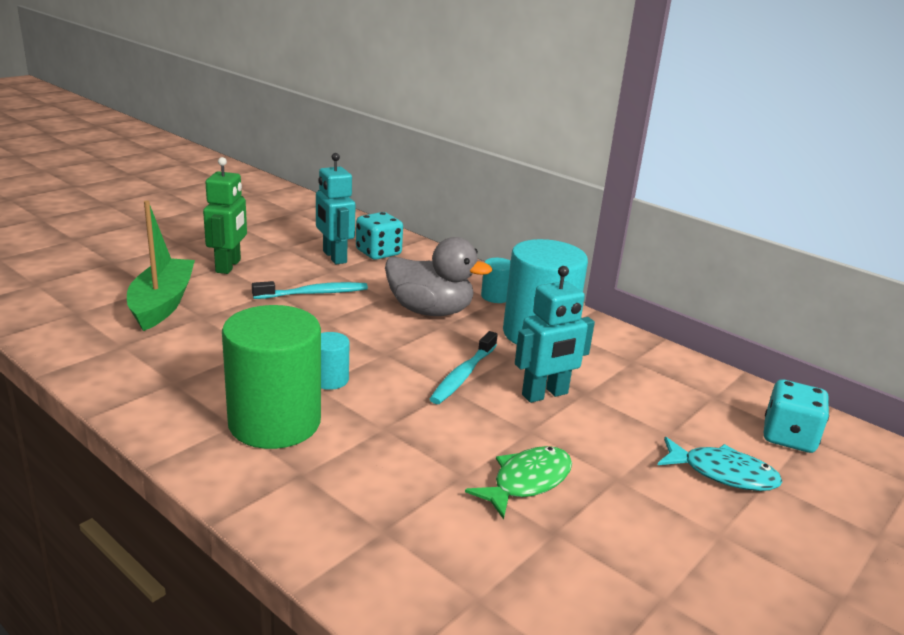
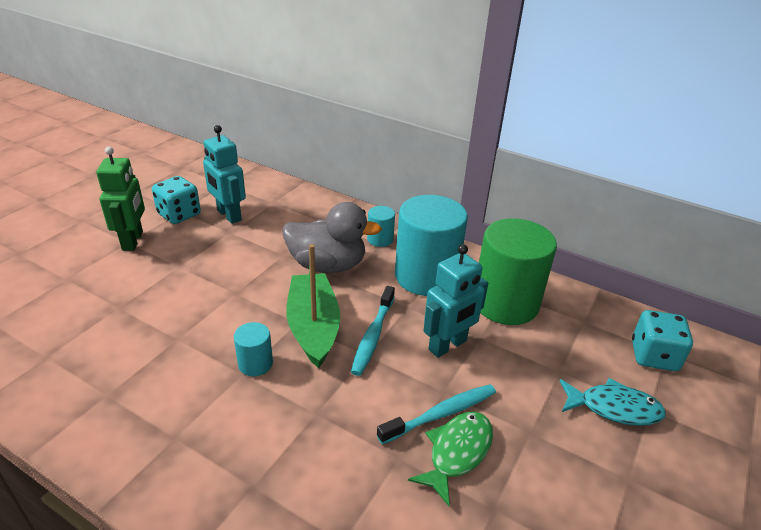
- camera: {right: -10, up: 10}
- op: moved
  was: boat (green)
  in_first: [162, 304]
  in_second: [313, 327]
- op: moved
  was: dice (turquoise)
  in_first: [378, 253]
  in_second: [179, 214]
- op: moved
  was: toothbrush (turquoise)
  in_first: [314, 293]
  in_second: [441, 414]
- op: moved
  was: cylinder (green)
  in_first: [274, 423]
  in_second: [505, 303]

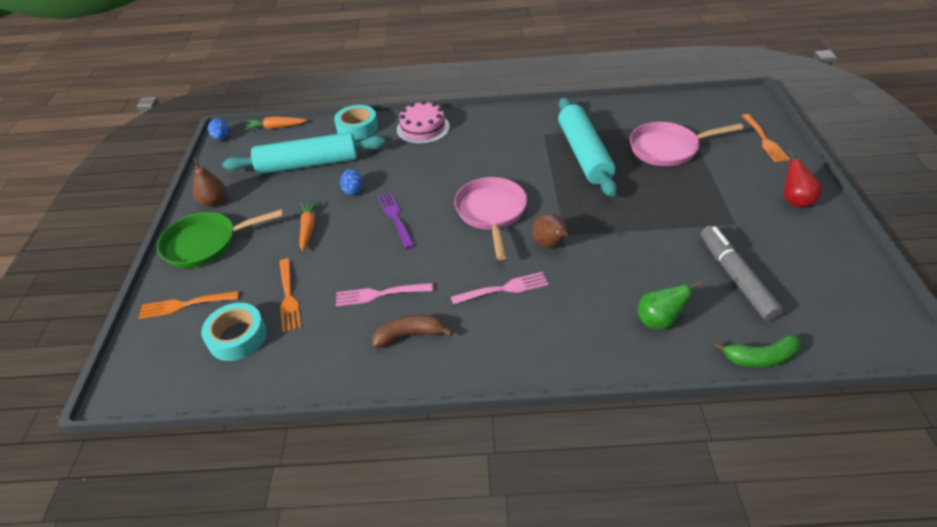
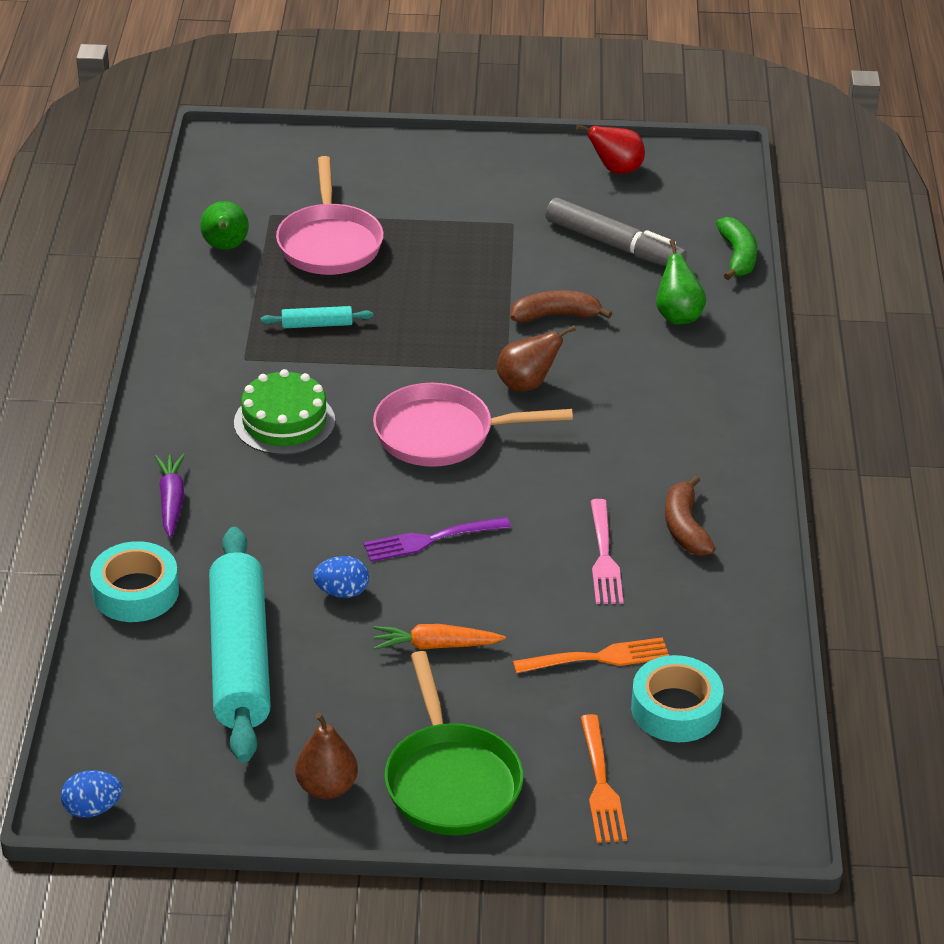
- camera: {right: -90, up: -5}
- op: resized
  was: rolling pin (turquoise)
  in_first: [583, 154]
  in_second: [317, 325]
  ratio: 0.41
- op: replaced
  was: cake (pink)
  now: carrot (purple)
  in_first: [423, 128]
  in_second: [171, 501]
- op: removed
  was: fork (orange)
  in_first: [764, 139]
- op: removed
  was: carrot (orange)
  in_first: [276, 127]
- op: moved
  was: pear (red)
  in_first: [795, 201]
  in_second: [616, 170]
- op: turned
  was: marker (grey)
  in_first: [736, 278]
  in_second: [614, 245]
  clockwise: -135
- op: removed
  was: fork (pink)
  in_first: [503, 289]
- op: added
  now: pear (green)
  in_second: [225, 247]
- op: added
  now: banana (brown)
  in_second: [555, 315]
- op: added
  now: cake (green)
  in_second: [284, 422]

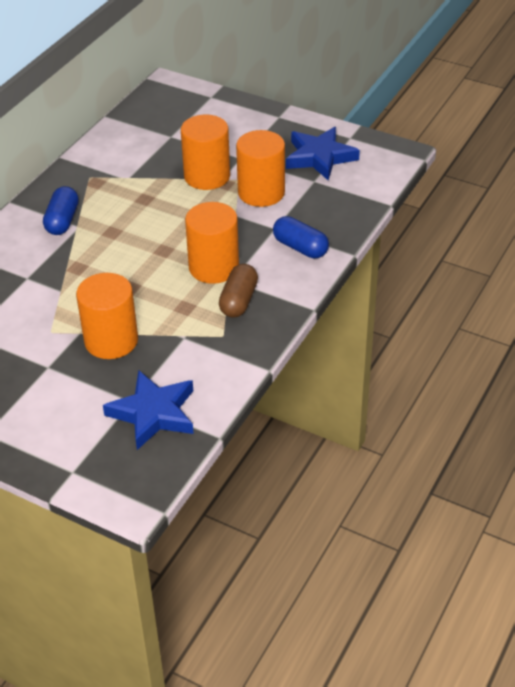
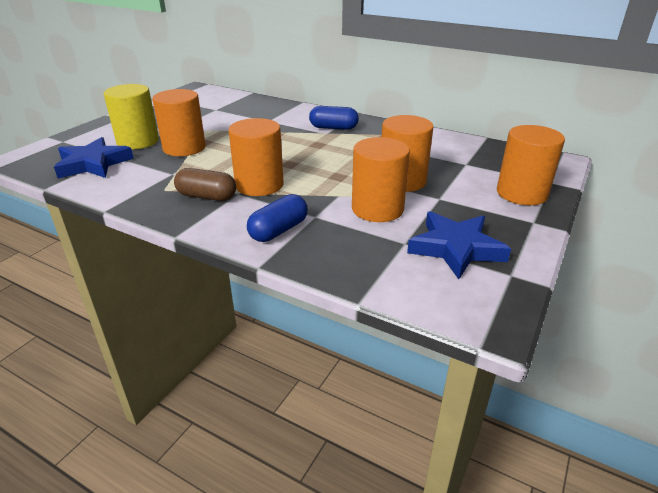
- camera: {right: 90, up: -10}
- op: added
  now: cylinder (yellow)
  in_second: [138, 141]
- op: added
  now: cylinder (orange)
  in_second: [521, 193]

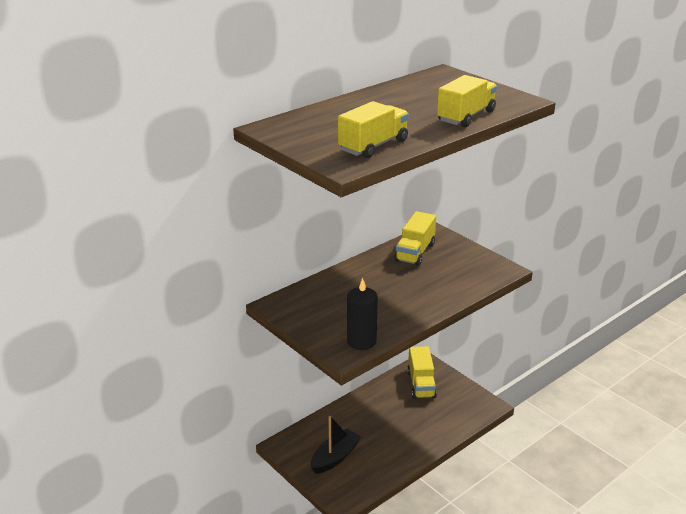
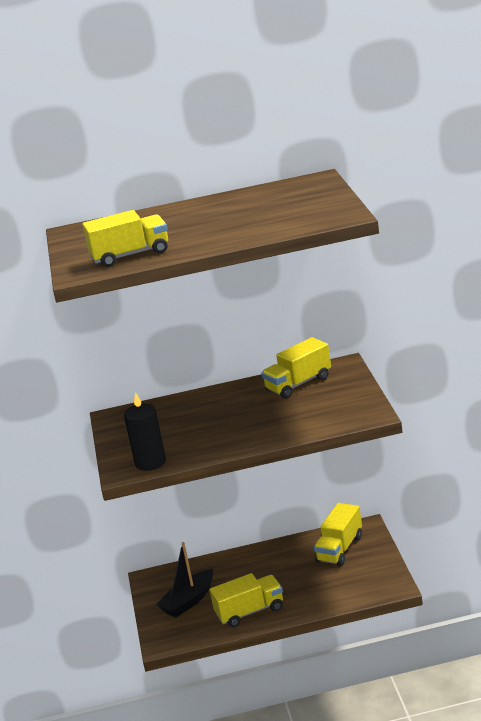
- camera: {right: 35, up: -5}
- op: moved
  was: truck (yellow)
  in_first: [466, 116]
  in_second: [250, 612]
- op: turned
  was: boat (black)
  in_first: [335, 457]
  in_second: [188, 601]
  clockwise: 150

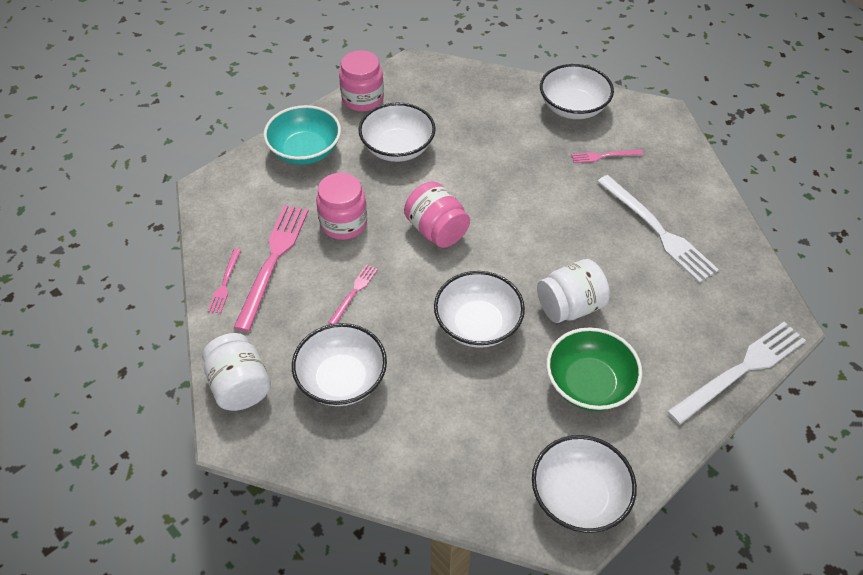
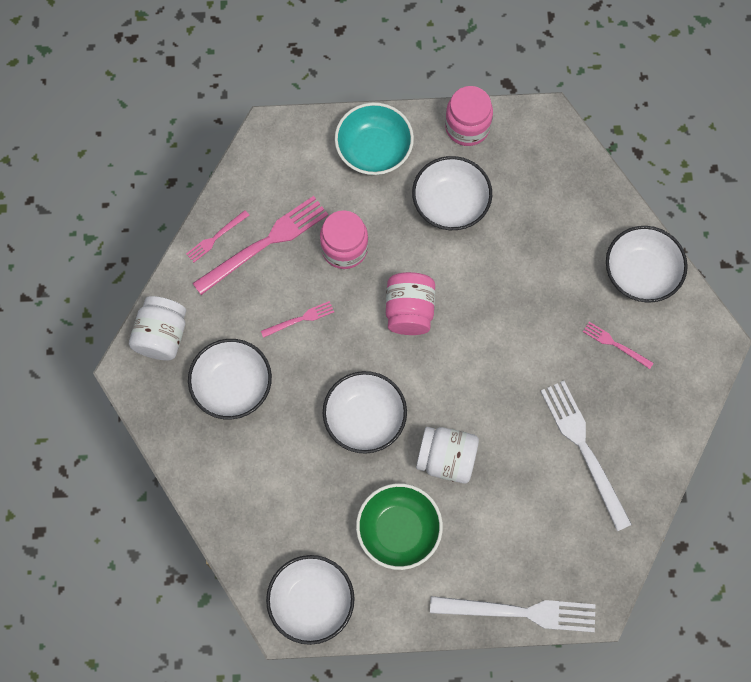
- camera: {right: 40, up: 20}
- op: turned
  was: fork (white)
  in_first: [658, 230]
  in_second: [584, 449]
  clockwise: 150

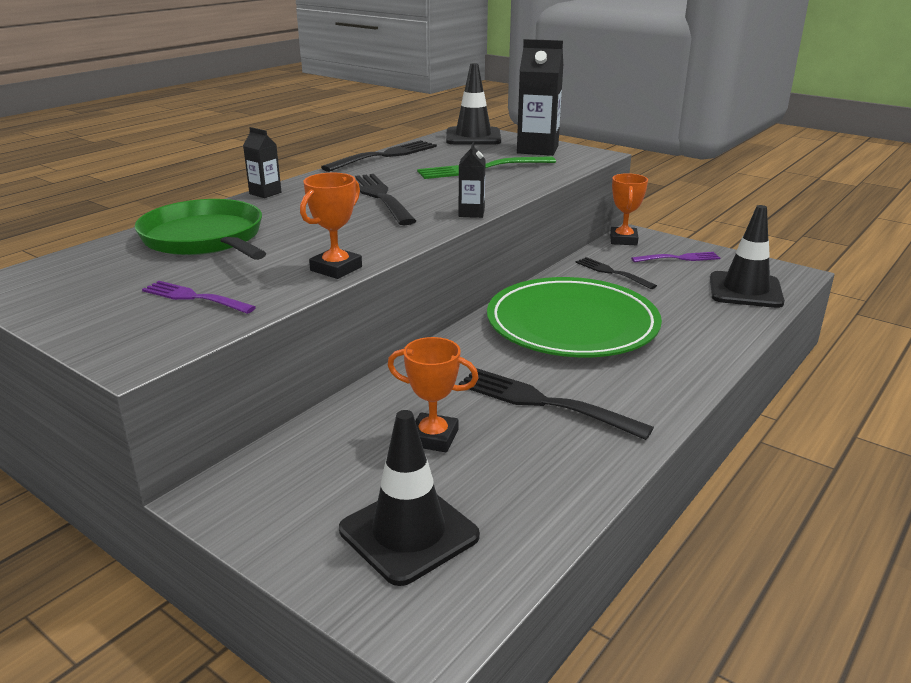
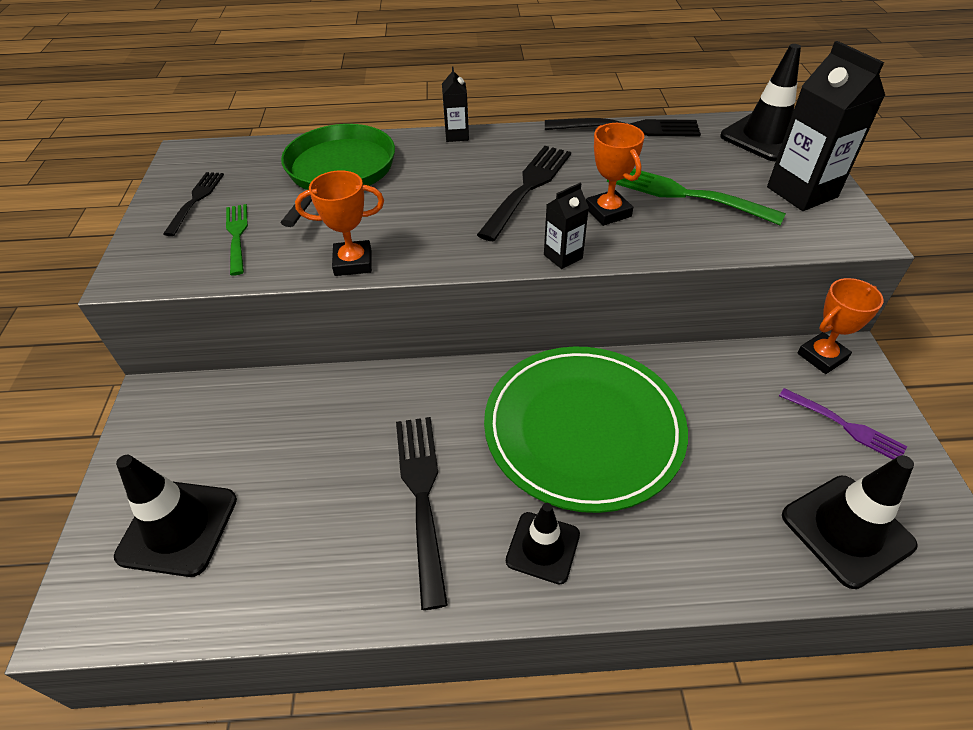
- camera: {right: 50, up: 20}
- op: moved
  was: fork (black)
  in_first: [612, 273]
  in_second: [196, 201]
- op: recoloured
  was: fork (purple)
  now: fork (green)
  in_first: [195, 298]
  in_second: [237, 236]
- op: moved
  was: trophy (orange)
  in_first: [433, 437]
  in_second: [608, 212]
- op: added
  now: traffic cone (black)
  in_second: [543, 547]

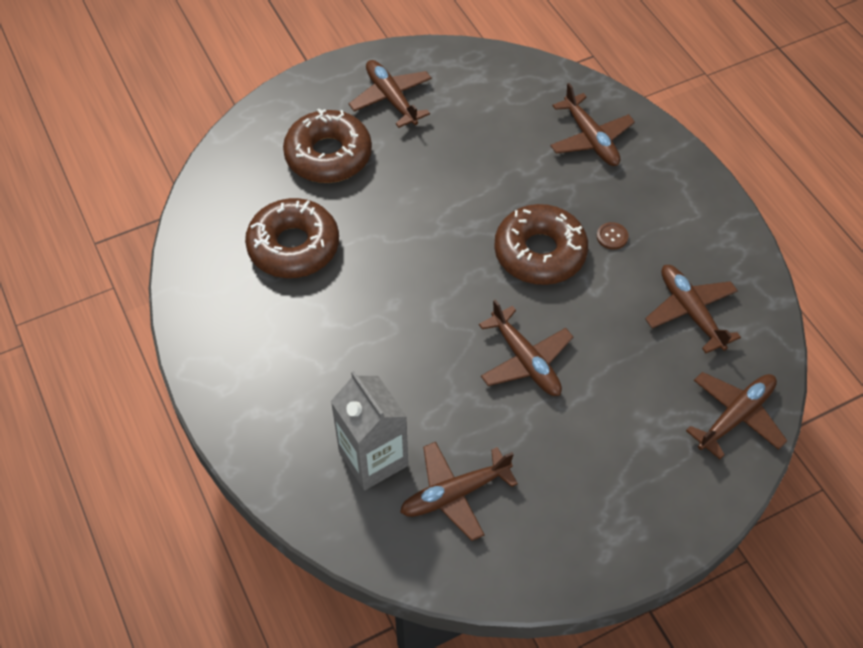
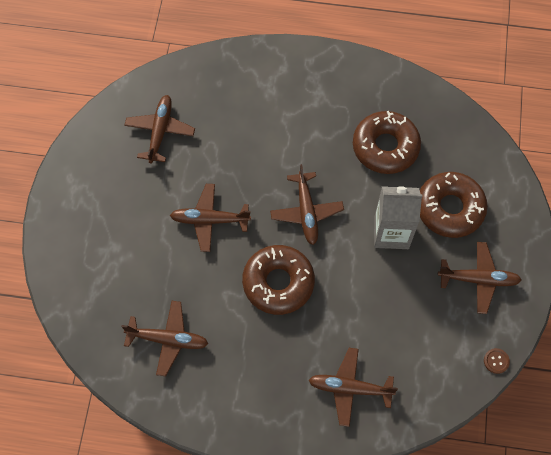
- camera: {right: 125, up: 10}
- op: moved
  was: button (brown)
  in_first: [612, 236]
  in_second: [496, 361]
- op: moved
  was: carton (grey)
  in_first: [373, 458]
  in_second: [391, 232]
- op: moved
  was: plane (brown)
  in_first: [735, 417]
  in_second: [306, 212]

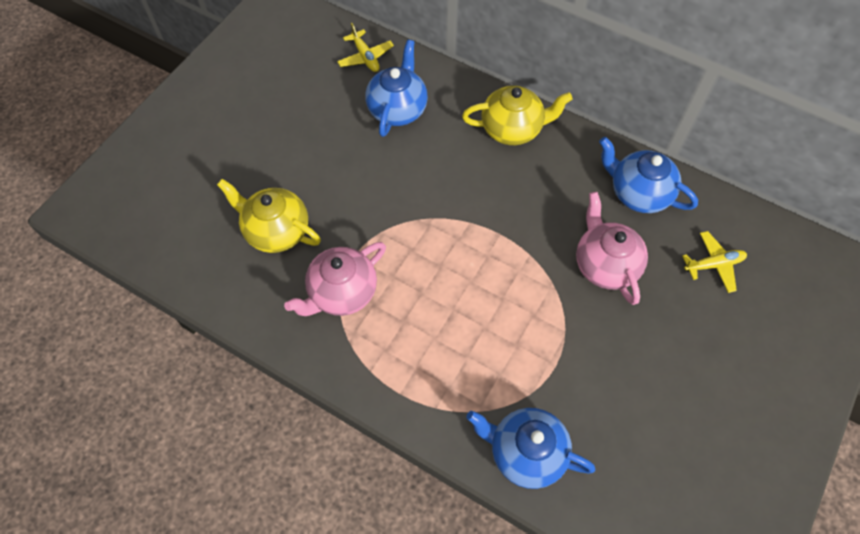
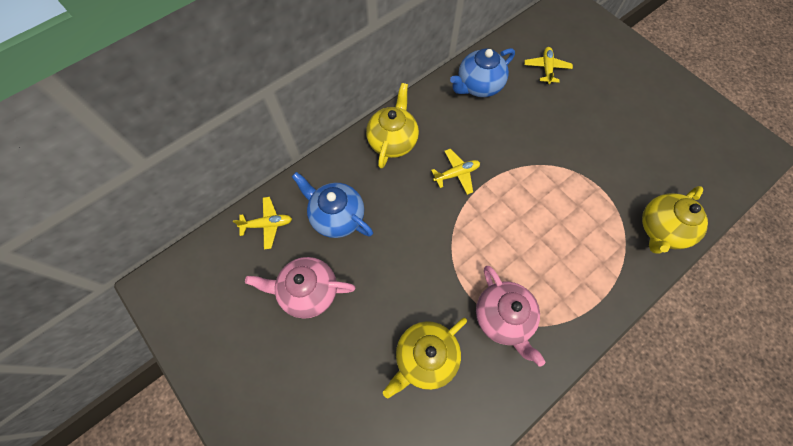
- camera: {right: -70, up: 5}
- op: moved
  was: teapot (pink)
  in_first: [605, 265]
  in_second: [308, 291]
- op: recoloured
  was: teapot (blue)
  now: teapot (yellow)
  in_first: [525, 452]
  in_second: [661, 229]
- op: added
  now: plane (yellow)
  in_second: [456, 174]

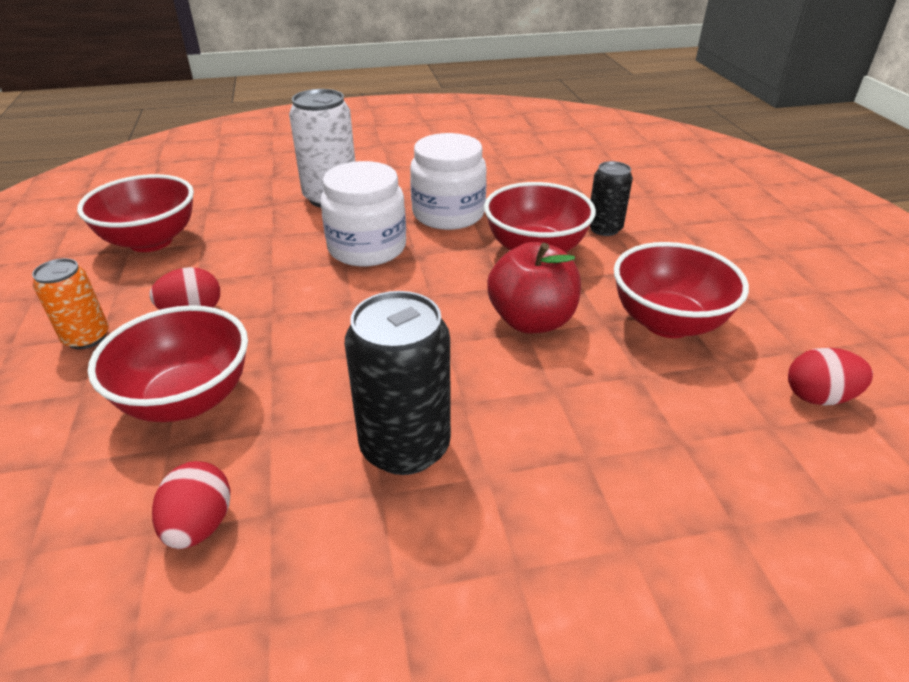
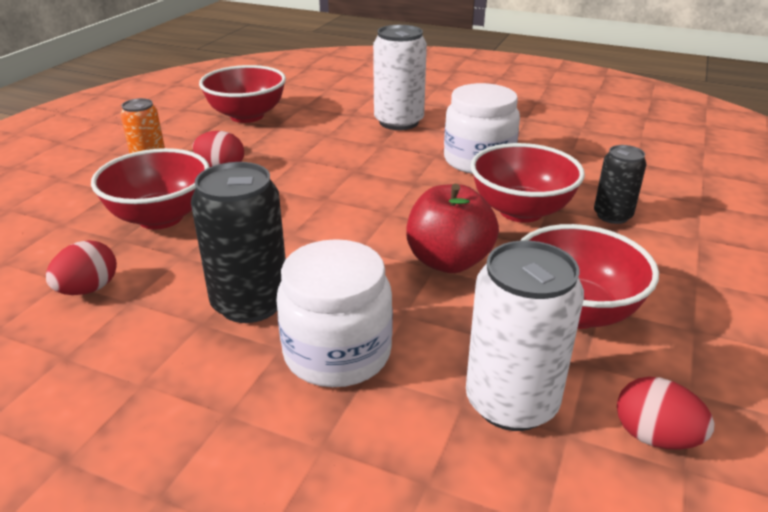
- camera: {right: 35, up: -5}
- op: moved
  was: jar (white)
  in_first: [367, 248]
  in_second: [337, 353]
- op: added
  now: can (white)
  in_second: [511, 402]

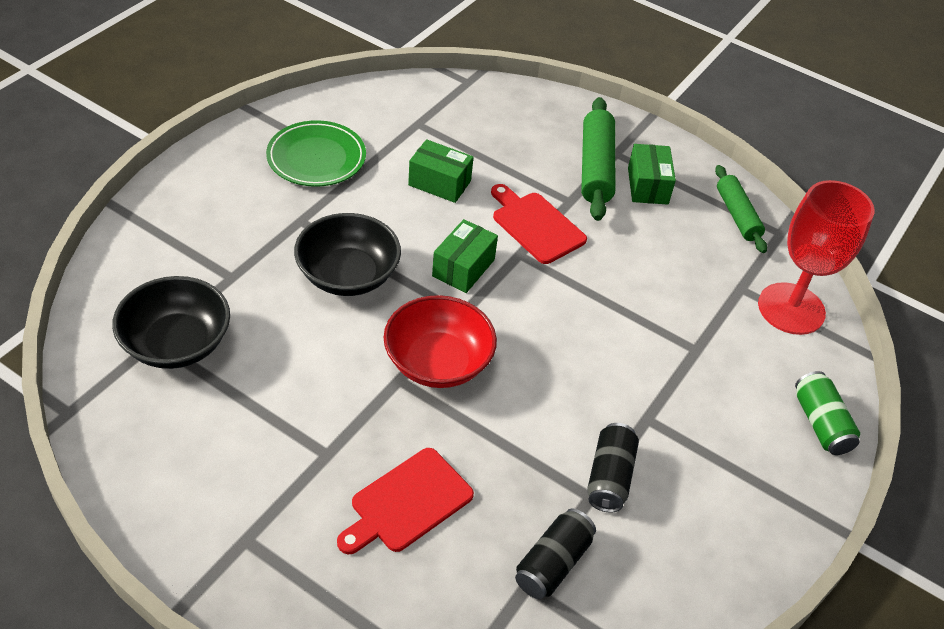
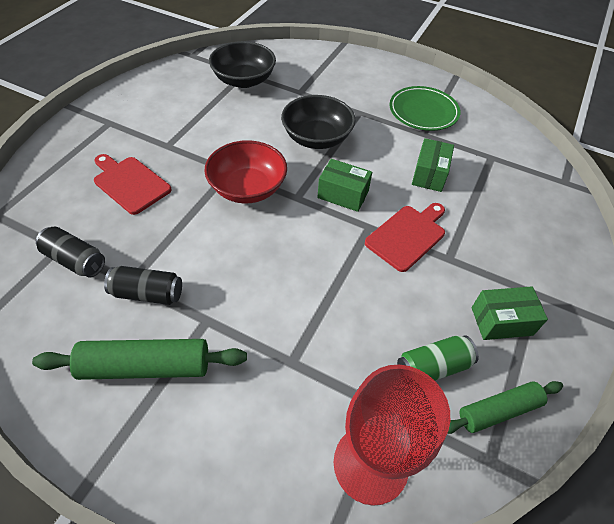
- camera: {right: 85, up: 5}
- op: moved
  was: rolling pin (green)
  in_first: [596, 168]
  in_second: [146, 366]
- op: moved
  was: can (green)
  in_first: [821, 423]
  in_second: [433, 367]

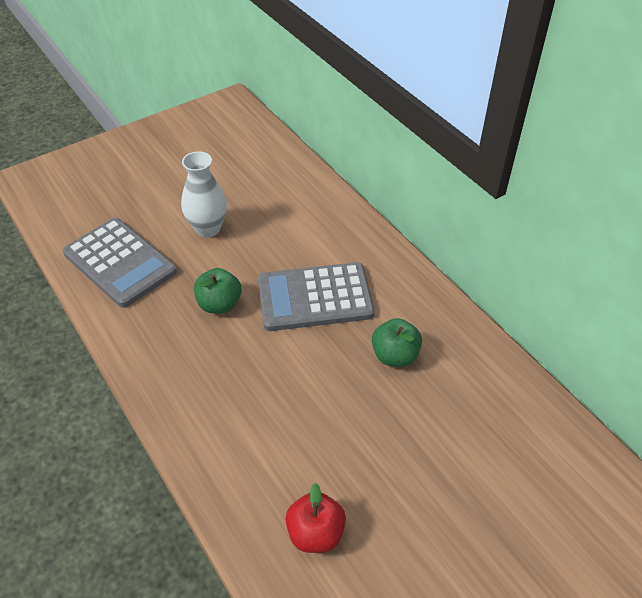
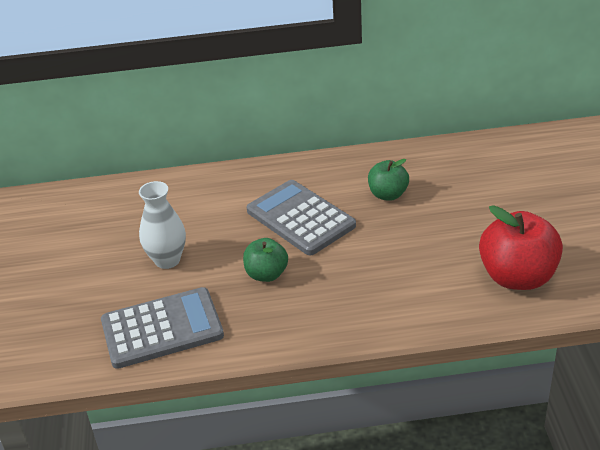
- camera: {right: -60, up: -10}
- op: turned
  was: calculator (grey)
  in_first: [315, 297]
  in_second: [300, 218]
  clockwise: 120
- op: resized
  was: apple (red)
  in_first: [315, 533]
  in_second: [517, 277]
  ratio: 1.73

